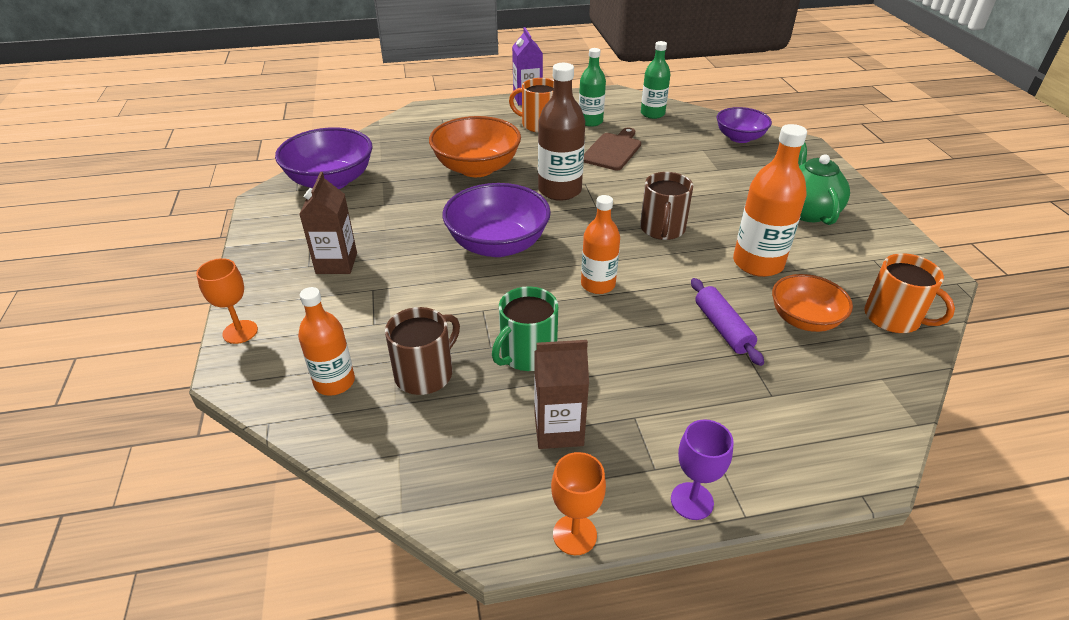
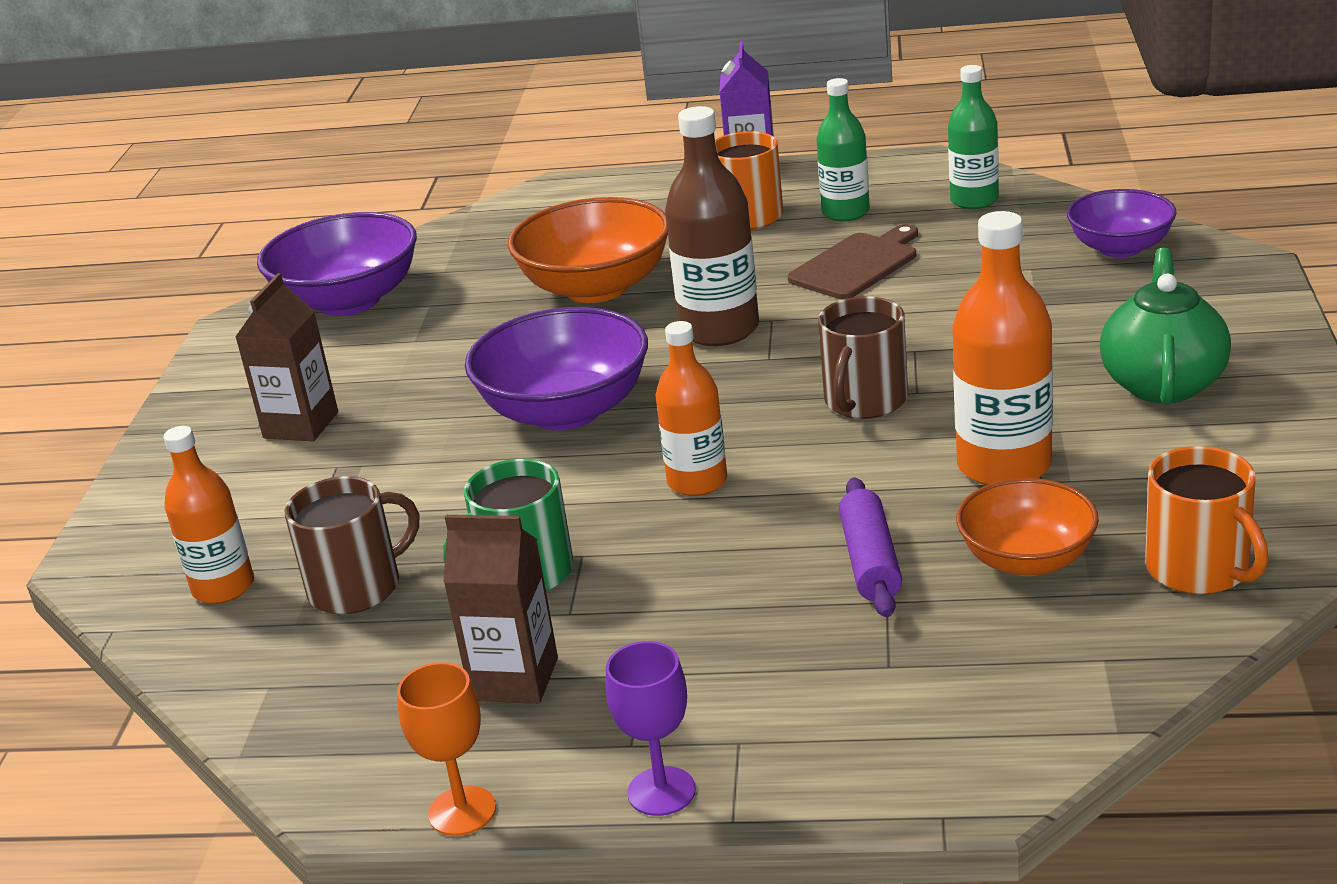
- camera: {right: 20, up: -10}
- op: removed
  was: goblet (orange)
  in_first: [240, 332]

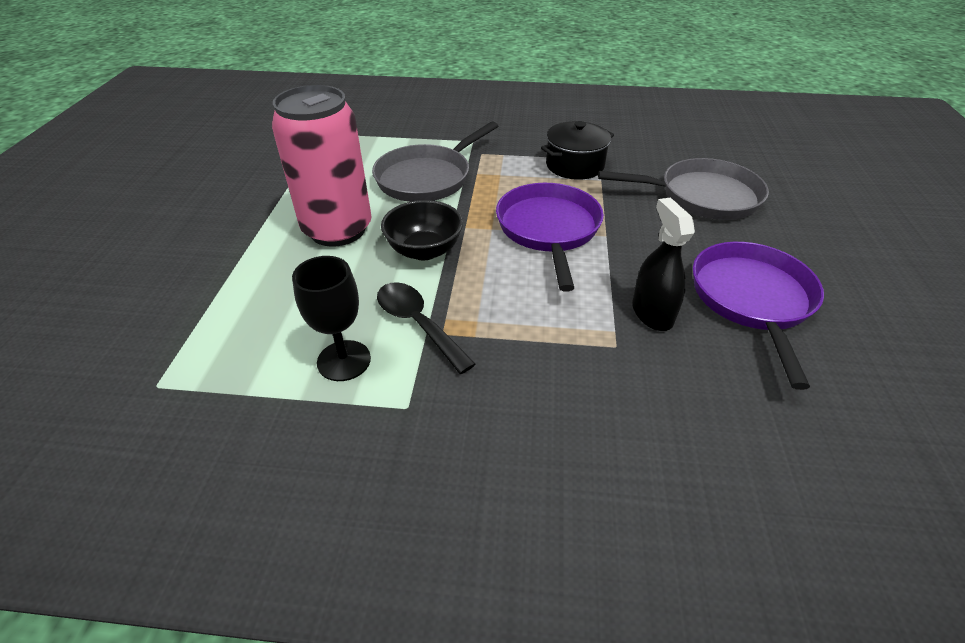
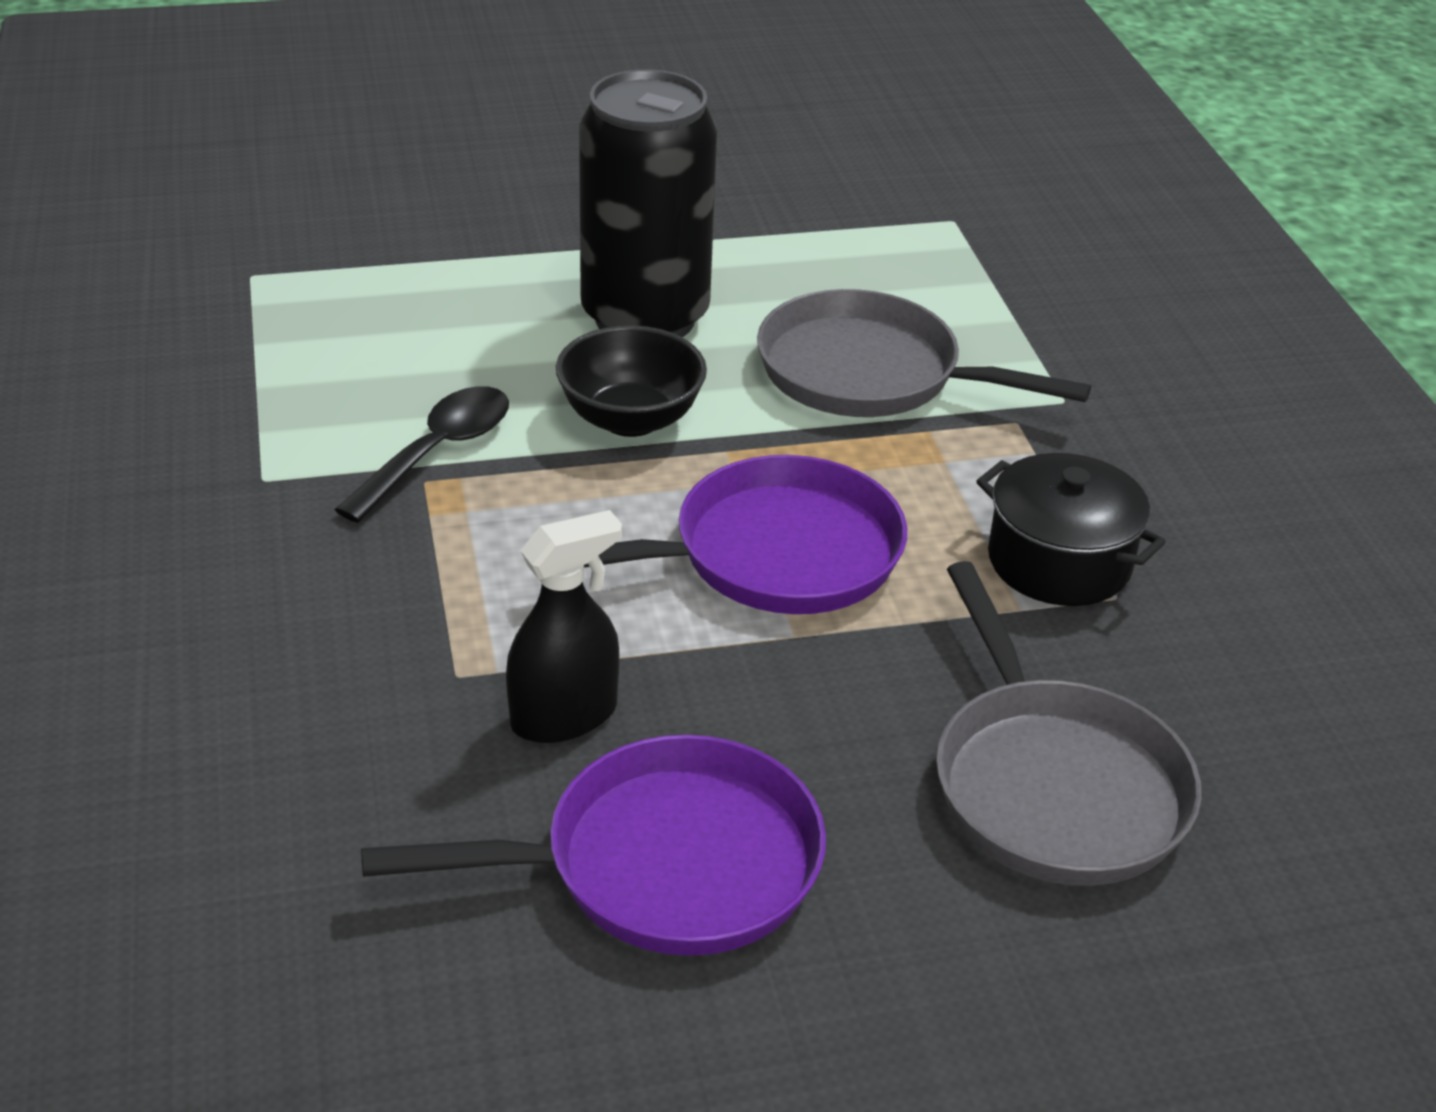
- camera: {right: 70, up: -5}
- op: recoloured
  was: can (pink)
  now: can (black)
  in_first: [337, 229]
  in_second: [645, 318]
- op: removed
  was: goblet (black)
  in_first: [344, 360]

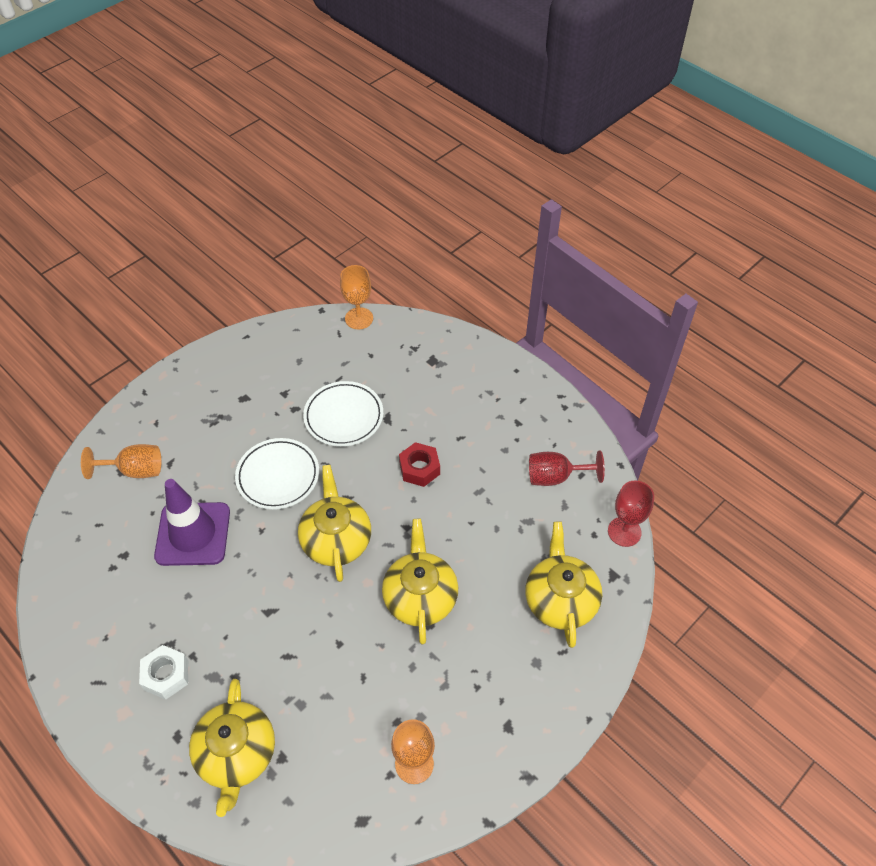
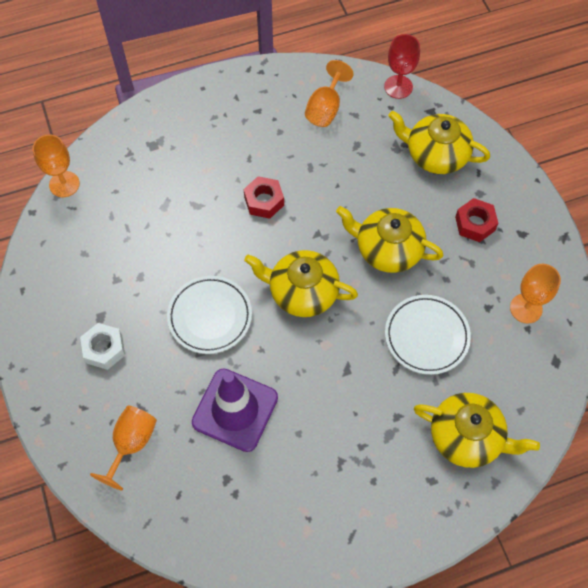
- camera: {right: -65, up: 10}
- op: moved
  was: plate (white)
  in_first: [343, 416]
  in_second: [426, 336]
- op: recoloured
  was: goblet (red)
  now: goblet (orange)
  in_first: [555, 477]
  in_second: [325, 108]
- op: moved
  was: nut (white)
  in_first: [166, 675]
  in_second: [104, 349]
- op: added
  now: nut (red)
  in_second: [475, 224]

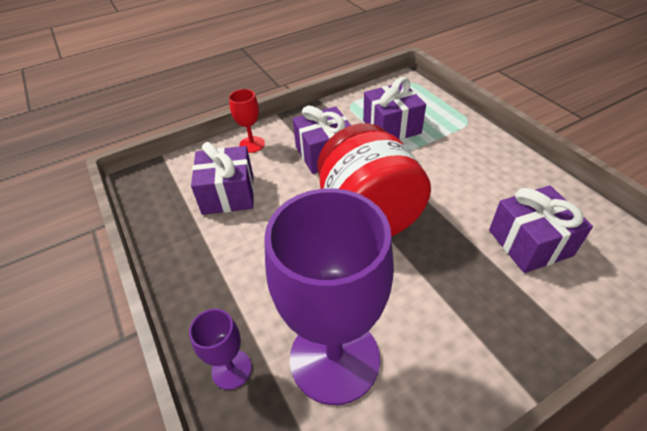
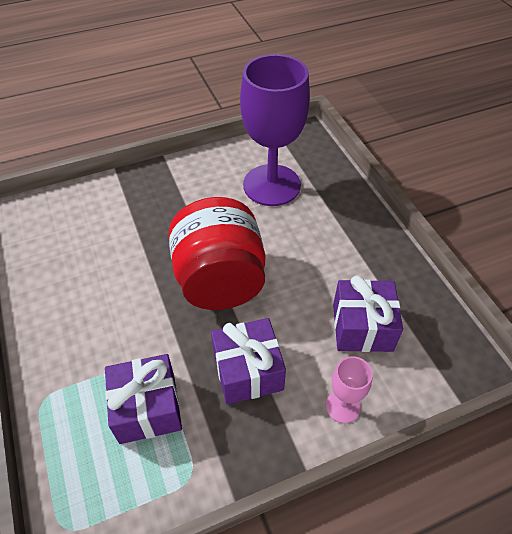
- camera: {right: -175, up: 5}
- op: recoloured
  was: goblet (red)
  now: goblet (pink)
  in_first: [252, 144]
  in_second: [343, 406]
- op: removed
  was: gift (purple)
  in_first: [530, 243]
- op: removed
  was: goblet (purple)
  in_first: [231, 369]

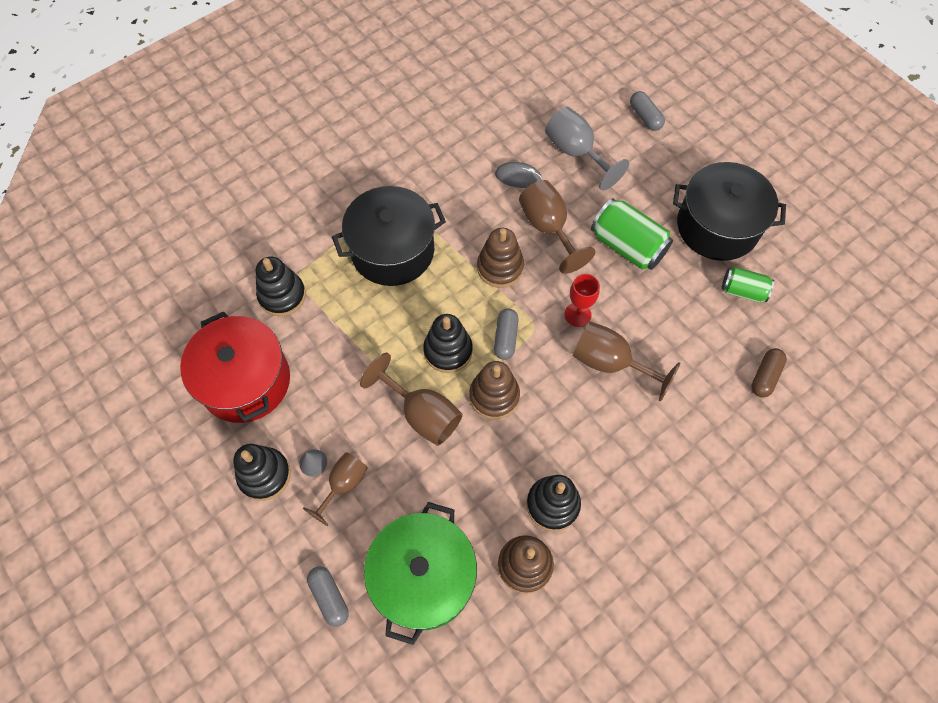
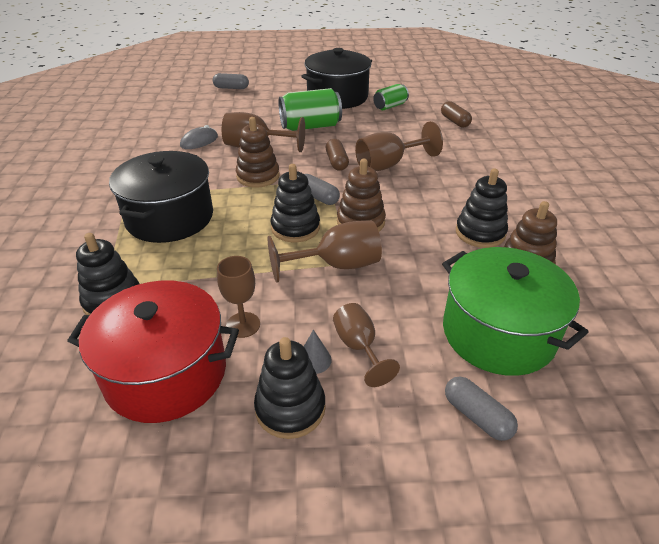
- camera: {right: -55, up: -25}
- op: removed
  was: goblet (grey)
  in_first: [576, 153]
- op: replaced
  was: goblet (red)
  now: capsule (brown)
  in_first: [577, 314]
  in_second: [336, 162]
- op: turned
  was: capsule (grey)
  in_first: [329, 597]
  in_second: [477, 416]
  clockwise: 45
- op: added
  now: goblet (brown)
  in_second: [243, 325]

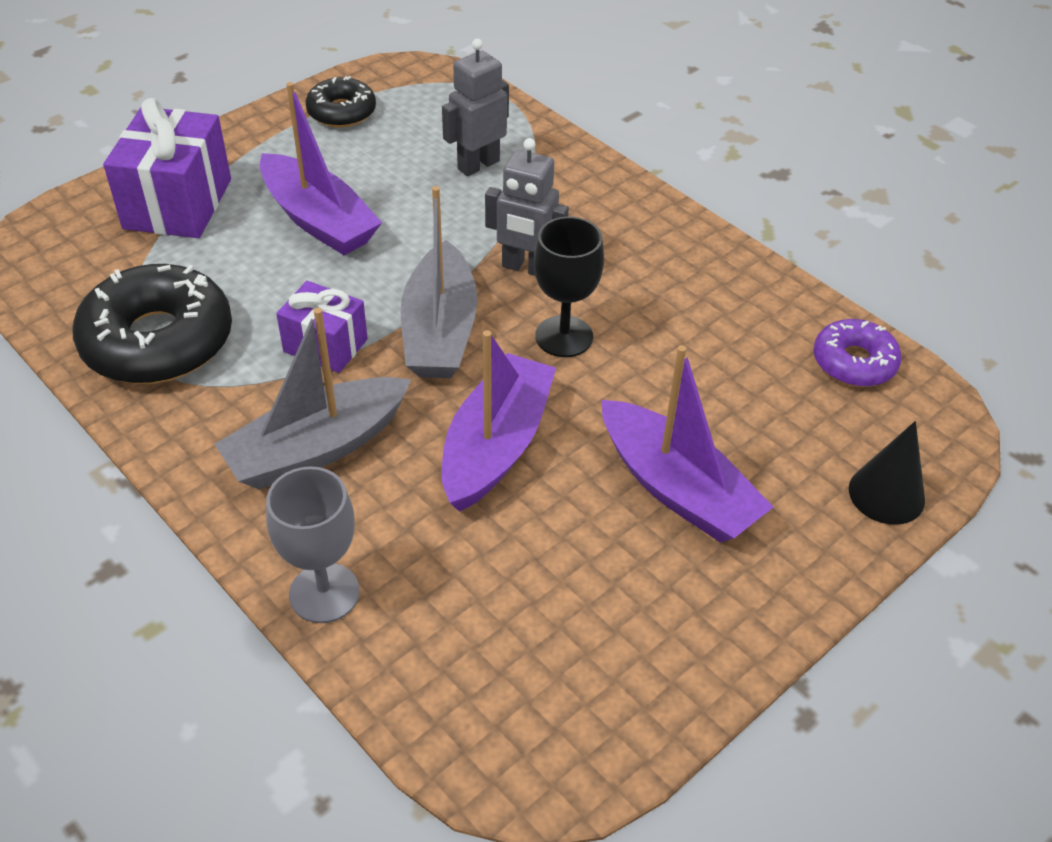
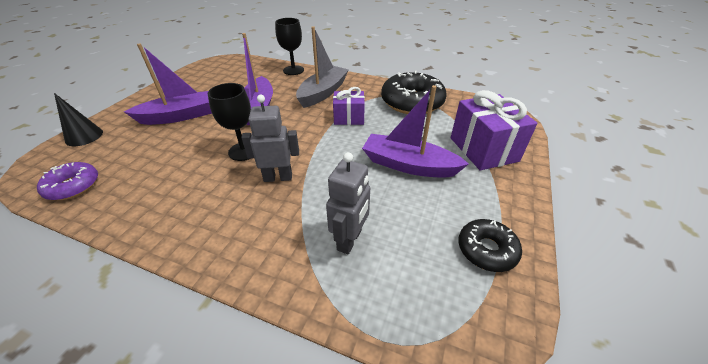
- camera: {right: 155, up: -5}
- op: removed
  was: boat (grey)
  in_first: [440, 331]
- op: turned
  was: boat (purple)
  in_first: [677, 488]
  in_second: [181, 116]
  clockwise: 135
- op: recoloured
  was: goblet (grey)
  now: goblet (black)
  in_first: [324, 593]
  in_second: [293, 70]

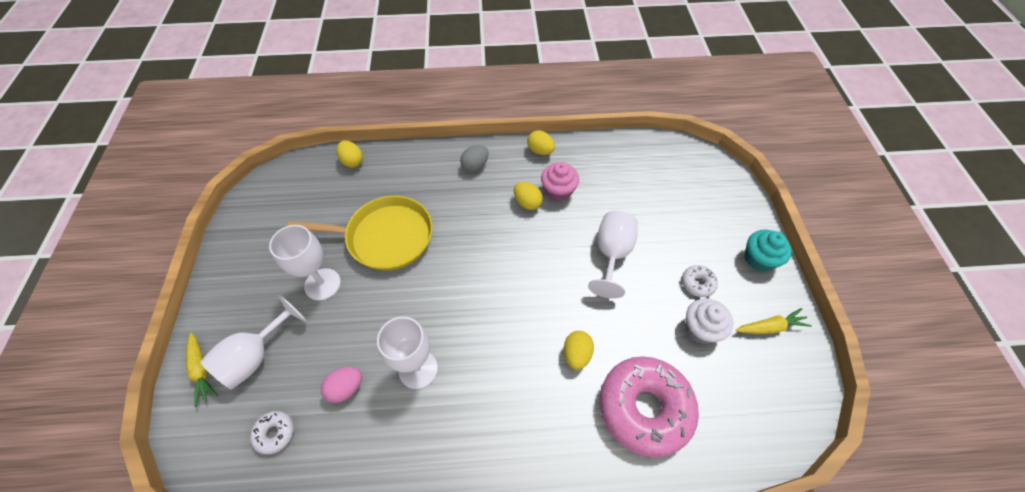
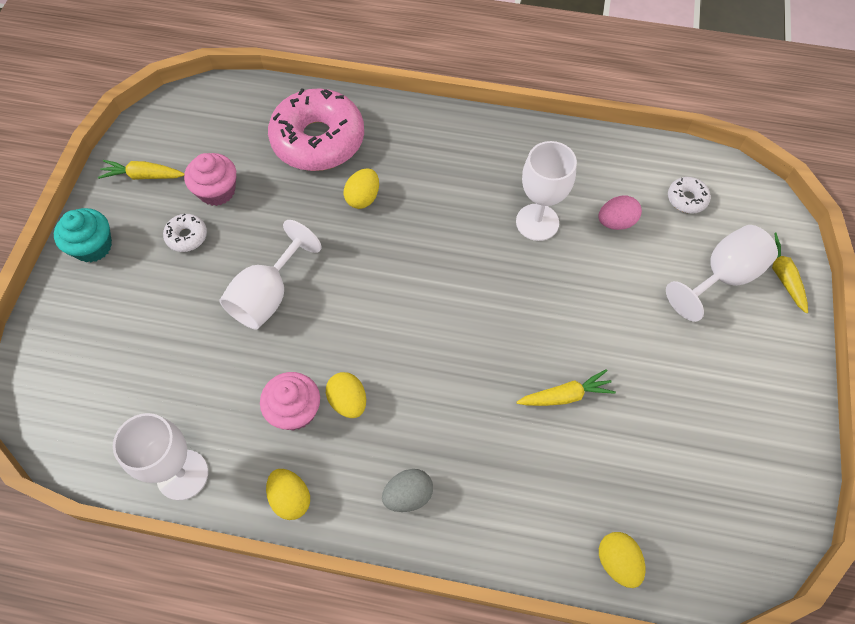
- camera: {right: -165, up: 5}
- op: replaced
  was: pan (yellow)
  now: carrot (yellow)
  in_first: [385, 237]
  in_second: [565, 395]
- op: moved
  was: goblet (white)
  in_first: [322, 284]
  in_second: [182, 474]
- op: recoloured
  was: cupcake (white)
  now: cupcake (pink)
  in_first: [701, 328]
  in_second: [217, 191]

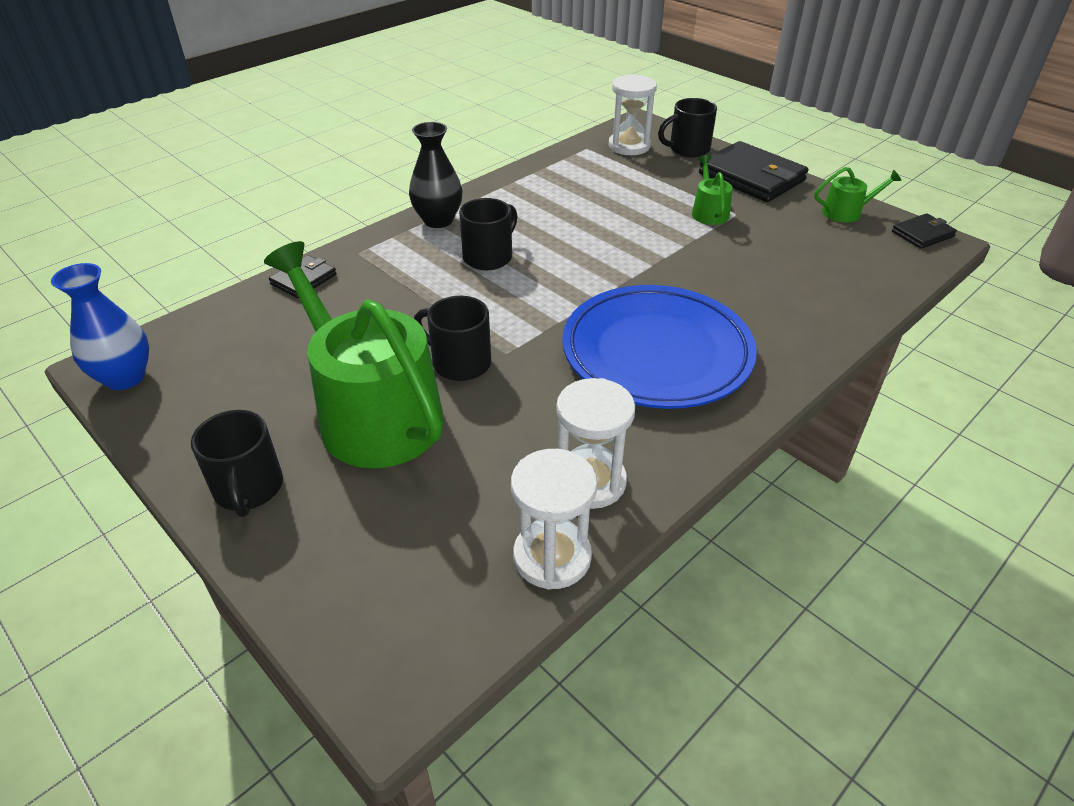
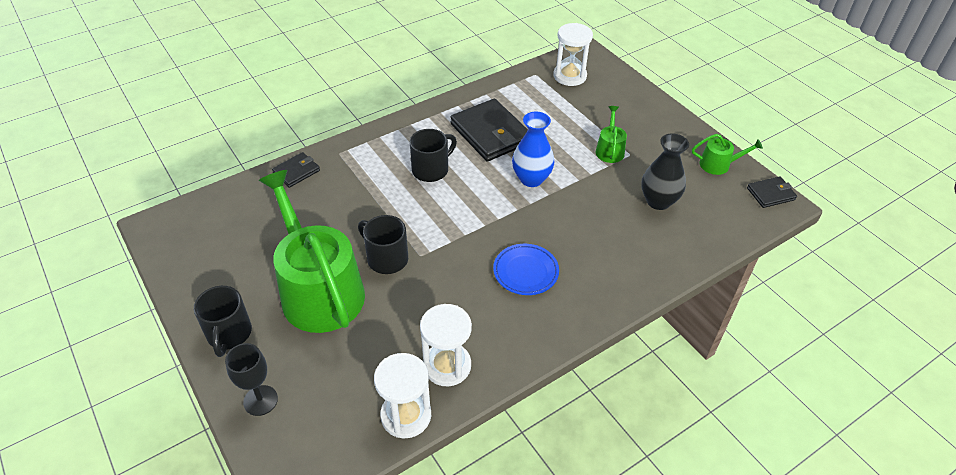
- camera: {right: 10, up: 5}
- op: removed
  was: mug (black)
  in_first: [687, 149]
- op: moved
  was: vase (black)
  in_first: [438, 220]
  in_second: [658, 201]
- op: moved
  was: wallet (black)
  in_first: [751, 177]
  in_second: [491, 133]
- op: moved
  was: vase (blue)
  in_first: [125, 377]
  in_second: [531, 179]
- op: resized
  was: plate (blue)
  in_first: [656, 353]
  in_second: [525, 272]
  ratio: 0.48
- op: added
  now: goblet (black)
  in_second: [260, 400]

